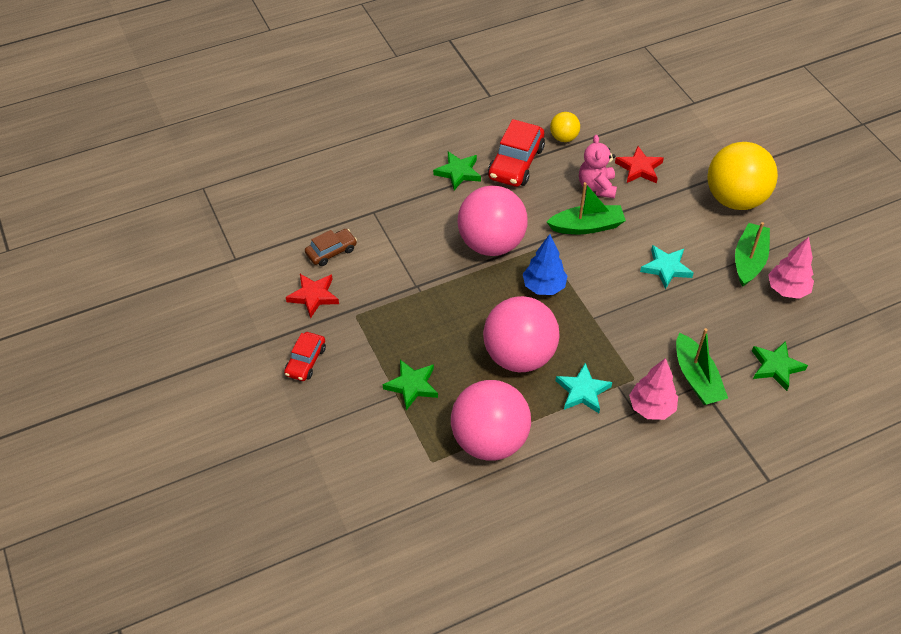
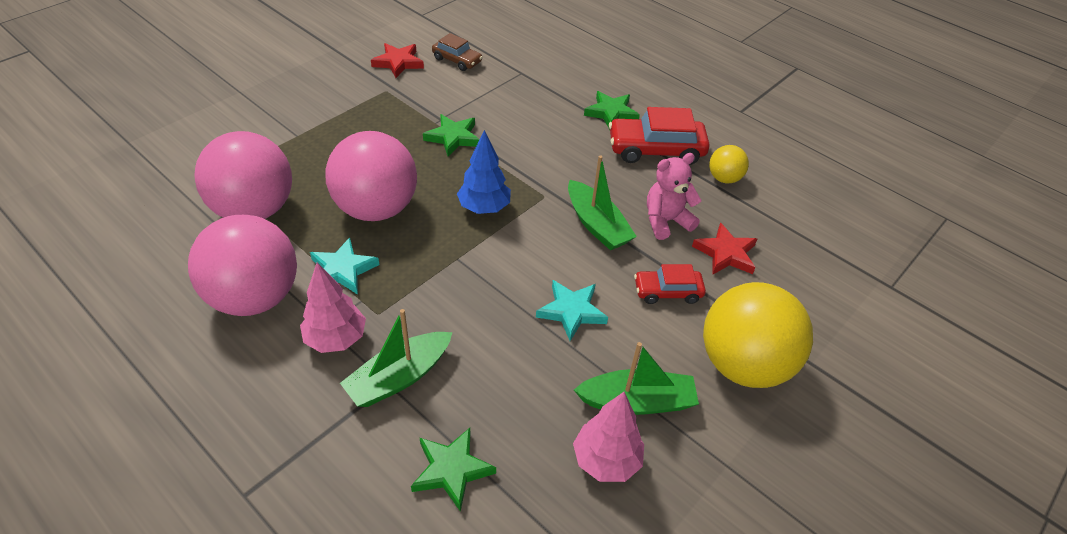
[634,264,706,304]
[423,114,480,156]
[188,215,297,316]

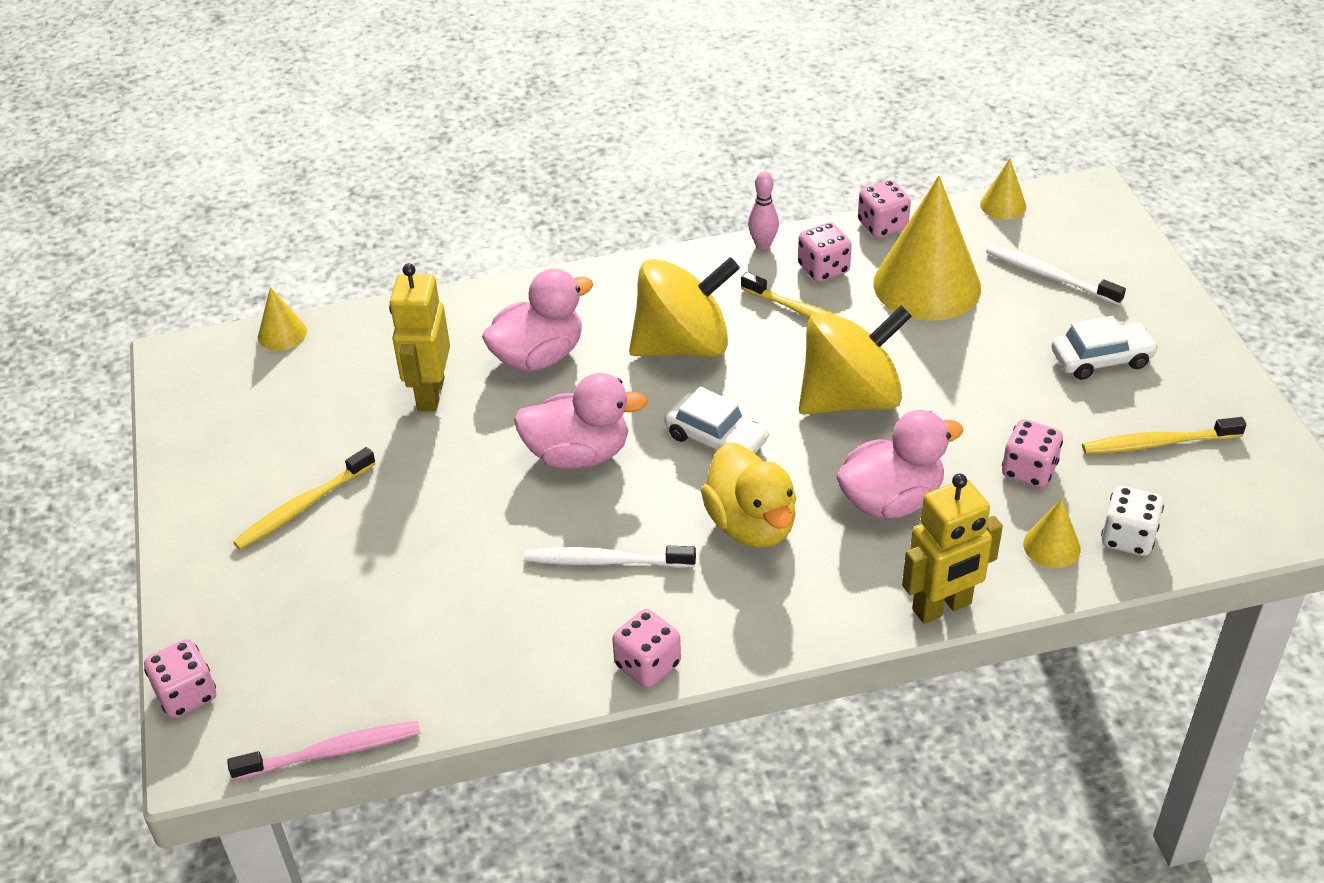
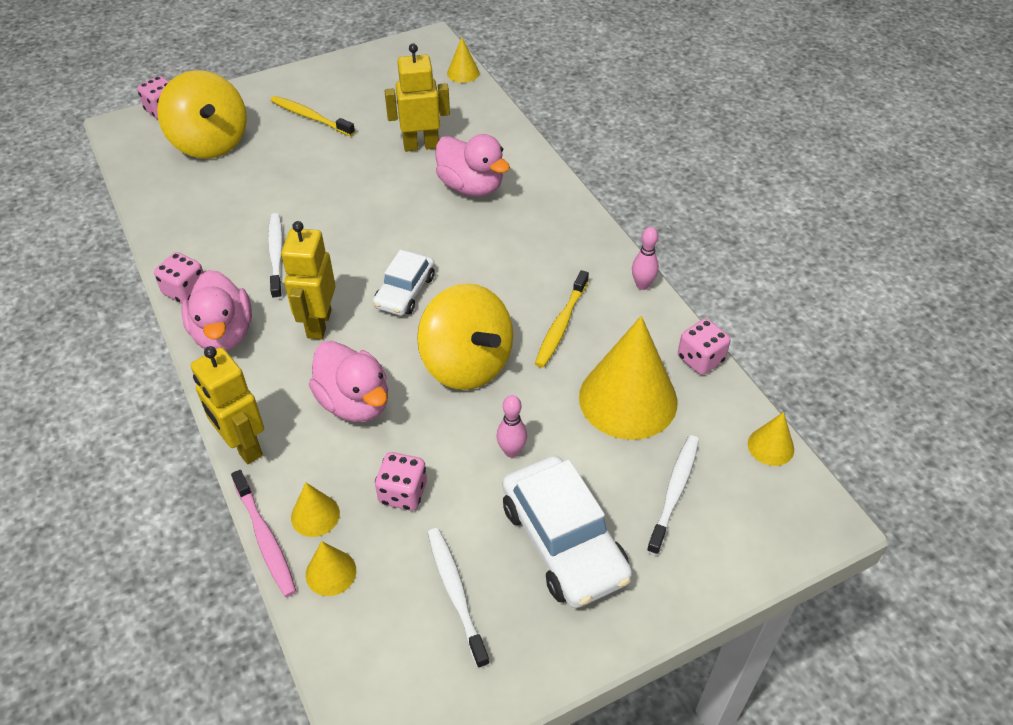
[798,222,852,282] (first image)
[497,395,527,457]
[231,470,296,597]
[181,270,252,351]
[157,70,247,158]
[281,221,336,339]
[306,541,356,596]
[427,528,490,669]
[502,456,632,608]

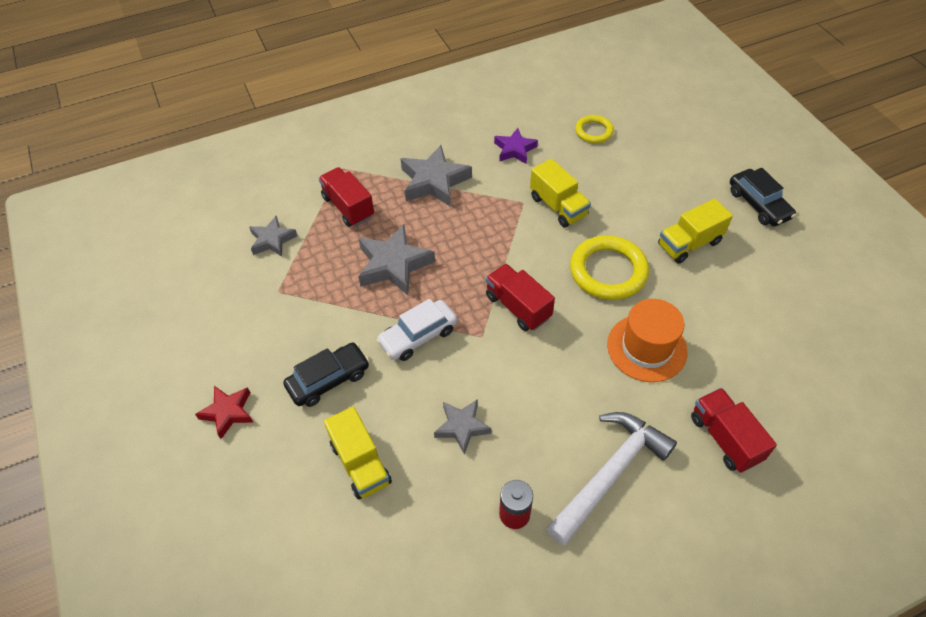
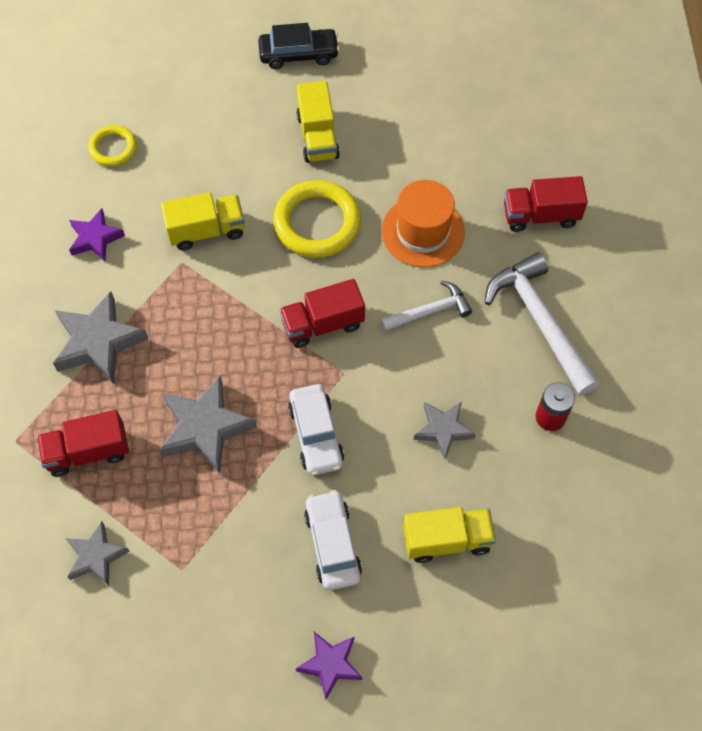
[380,280,472,331]
[296,632,362,699]
[304,490,362,590]

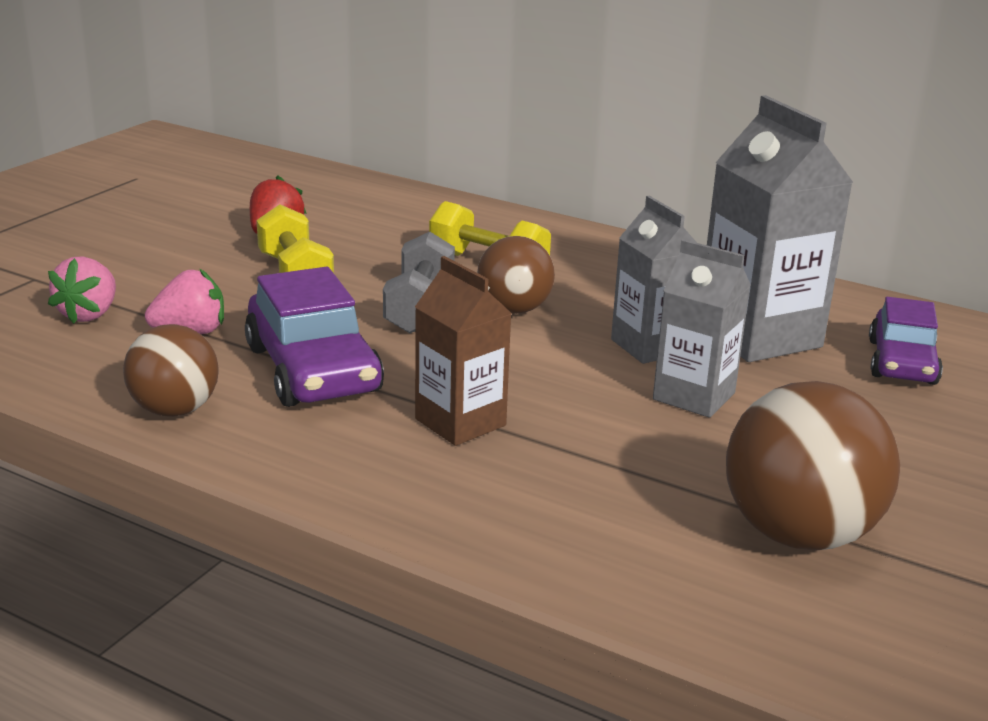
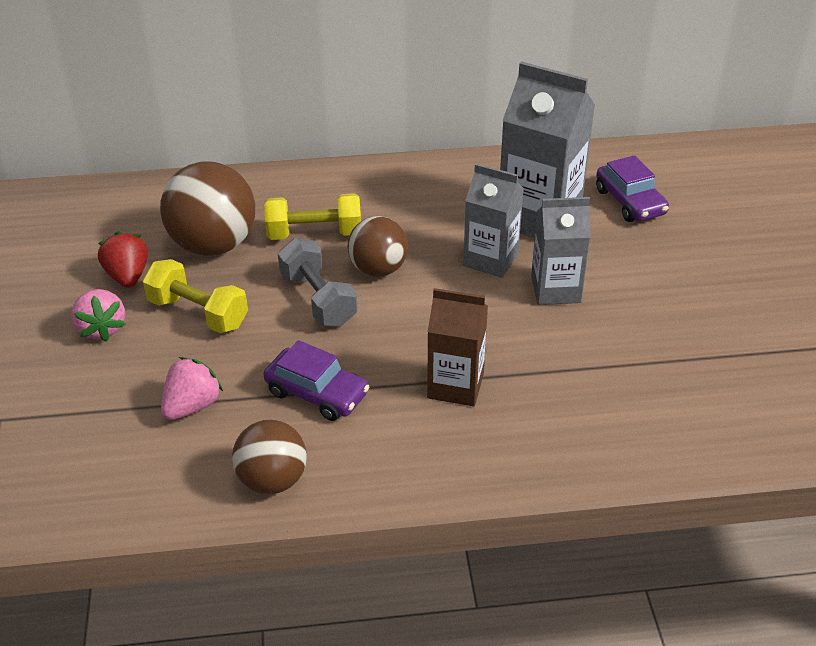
[71,289,126,342]
[160,162,255,256]
[263,340,369,421]

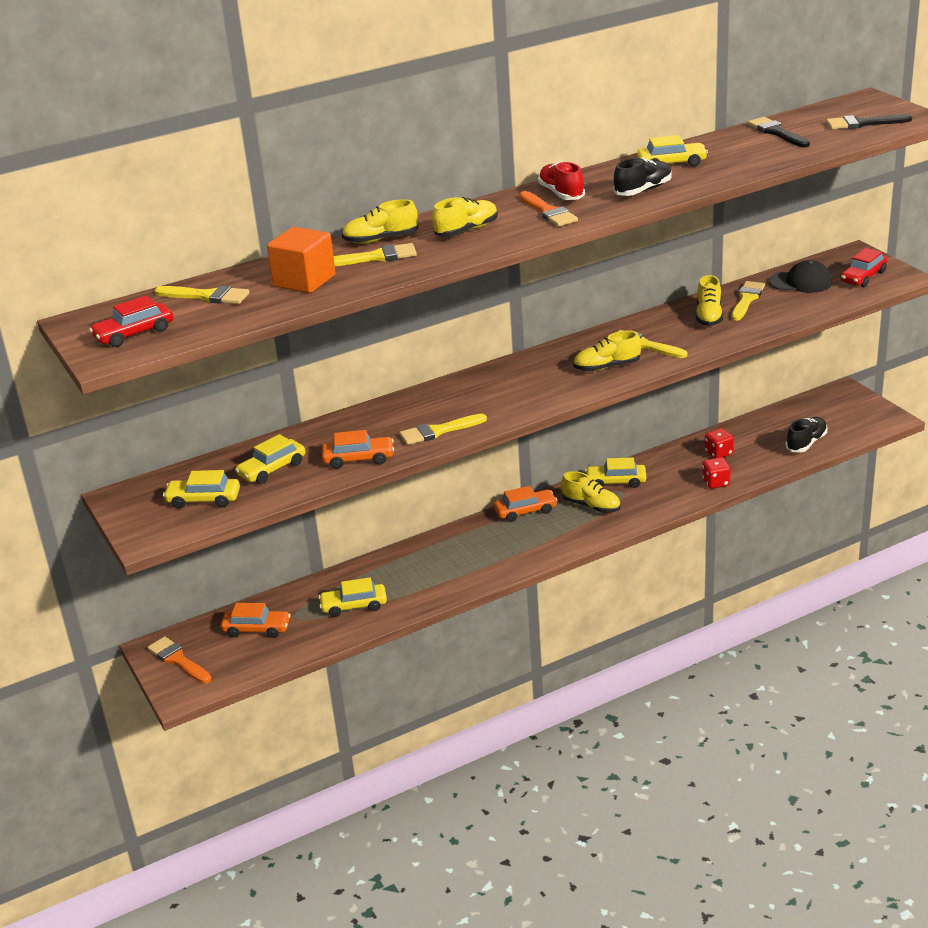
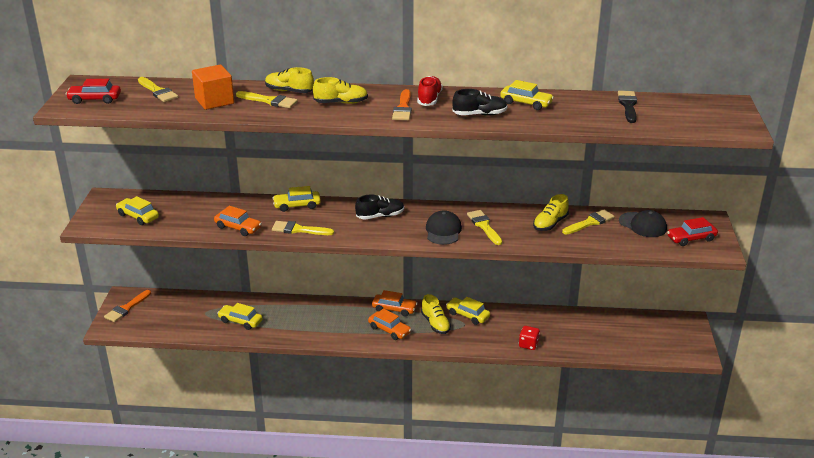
[704,428,734,458] (first image)
[826,114,912,129] (first image)
[368,308,411,340]
[273,186,321,212]
[355,195,404,220]
[426,210,462,245]
[104,290,151,322]

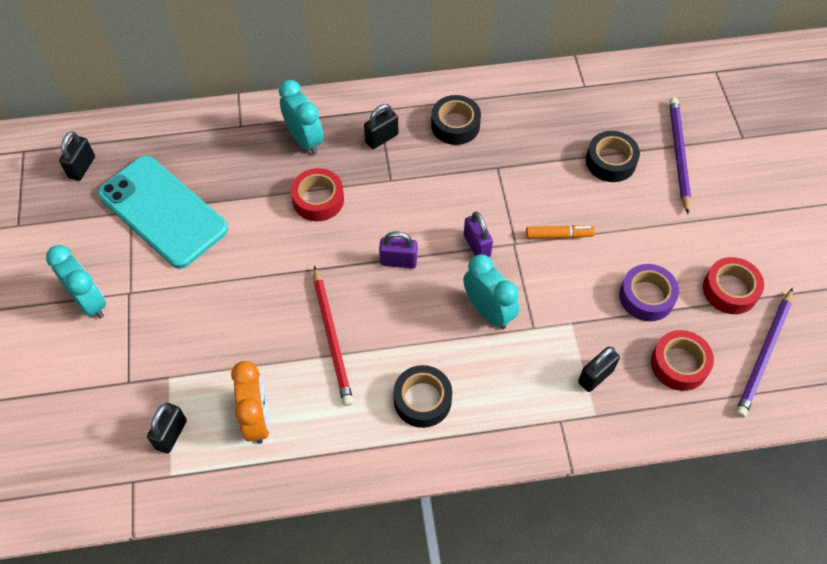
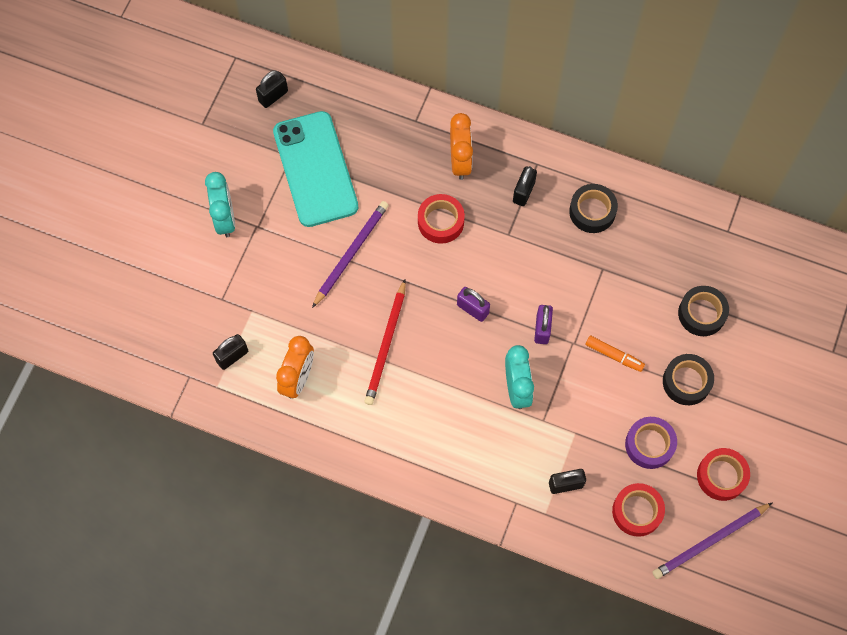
[663,354,714,405]
[312,201,389,308]
[450,113,473,180]
[513,166,537,206]

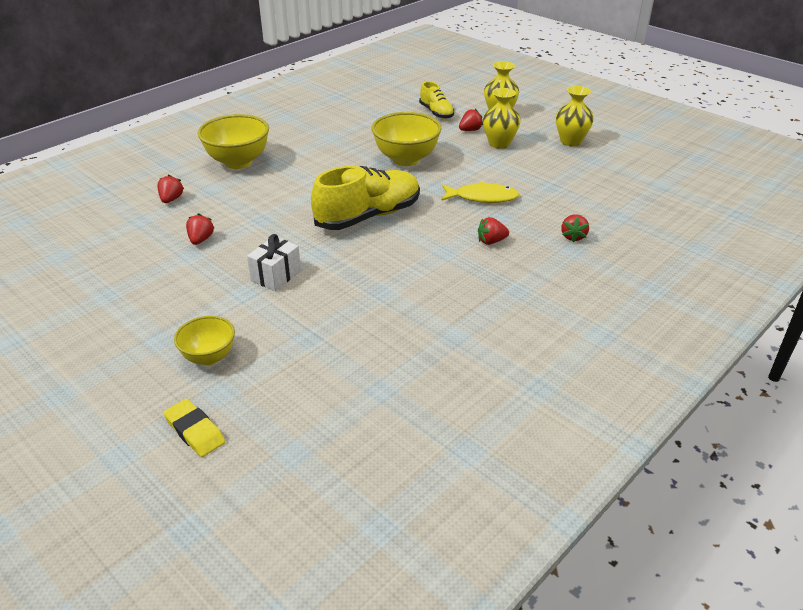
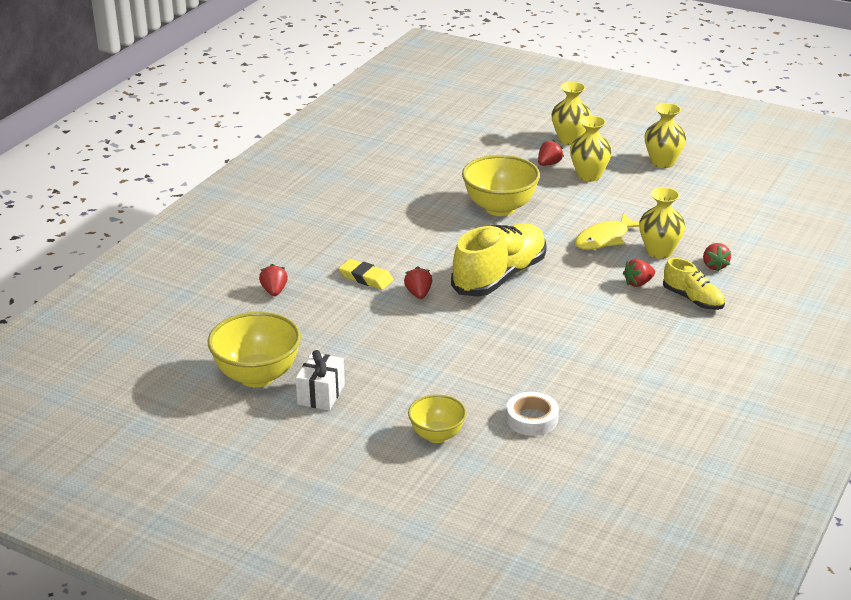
[506,392,559,436]
[639,187,685,259]
[339,259,394,290]
[404,267,432,299]
[208,312,301,387]
[295,350,345,411]
[663,258,725,310]
[575,213,639,250]

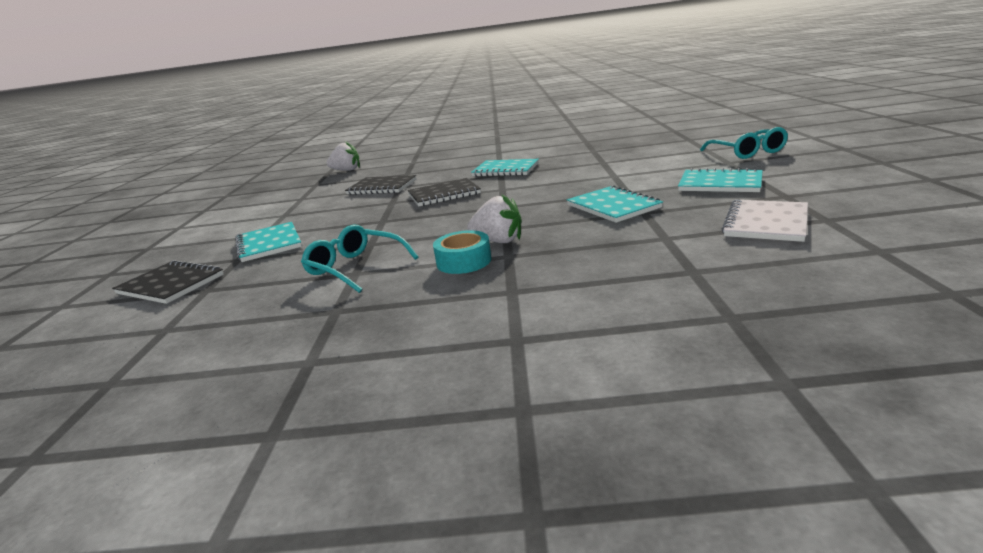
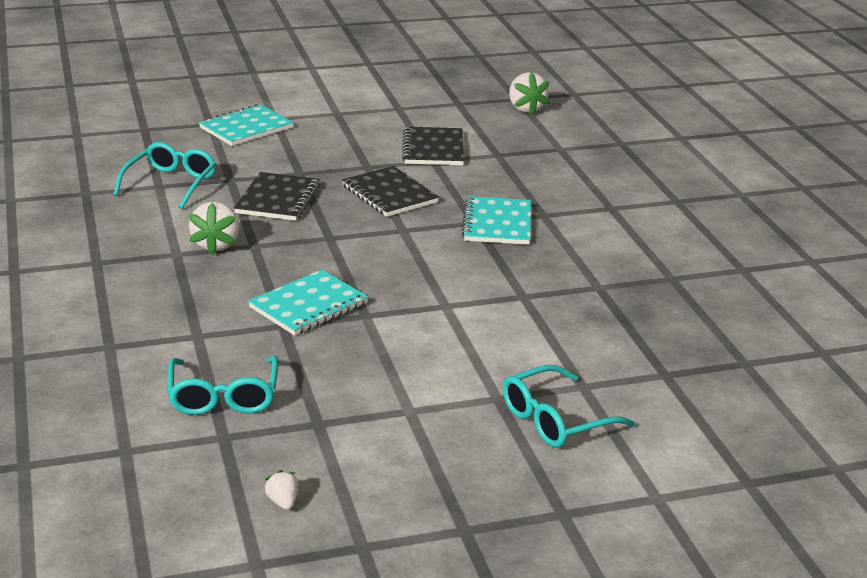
[433,230,491,274] (first image)
[678,168,763,192] (first image)
[264,470,298,510]
[234,172,320,221]
[167,356,278,415]

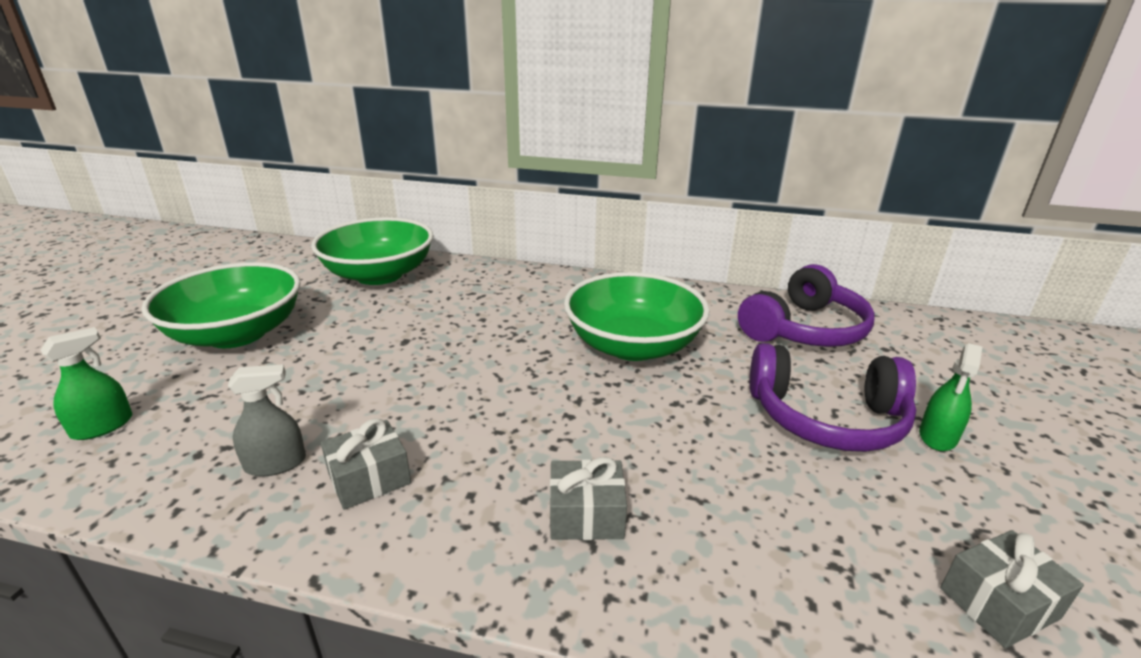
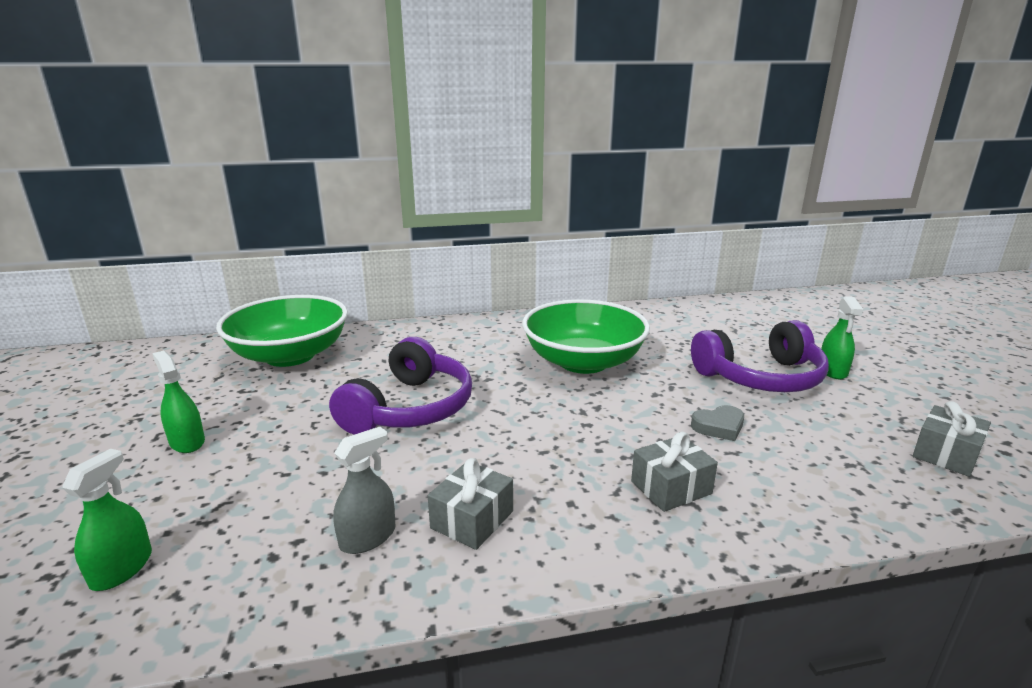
[691,405,744,441]
[329,337,472,435]
[152,350,205,453]

